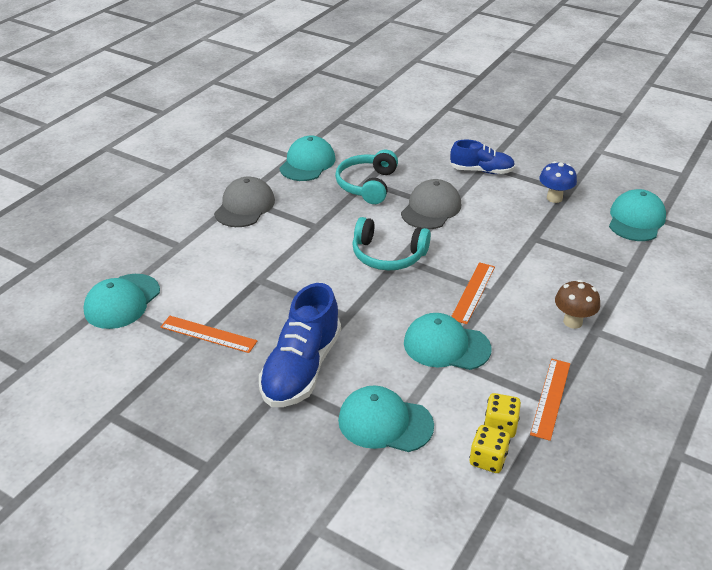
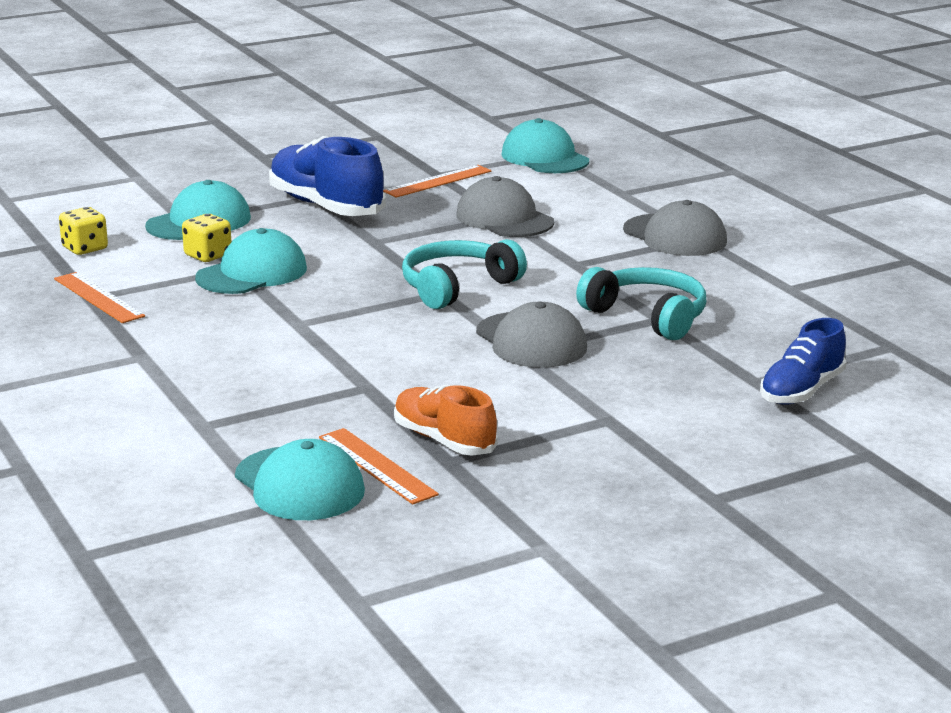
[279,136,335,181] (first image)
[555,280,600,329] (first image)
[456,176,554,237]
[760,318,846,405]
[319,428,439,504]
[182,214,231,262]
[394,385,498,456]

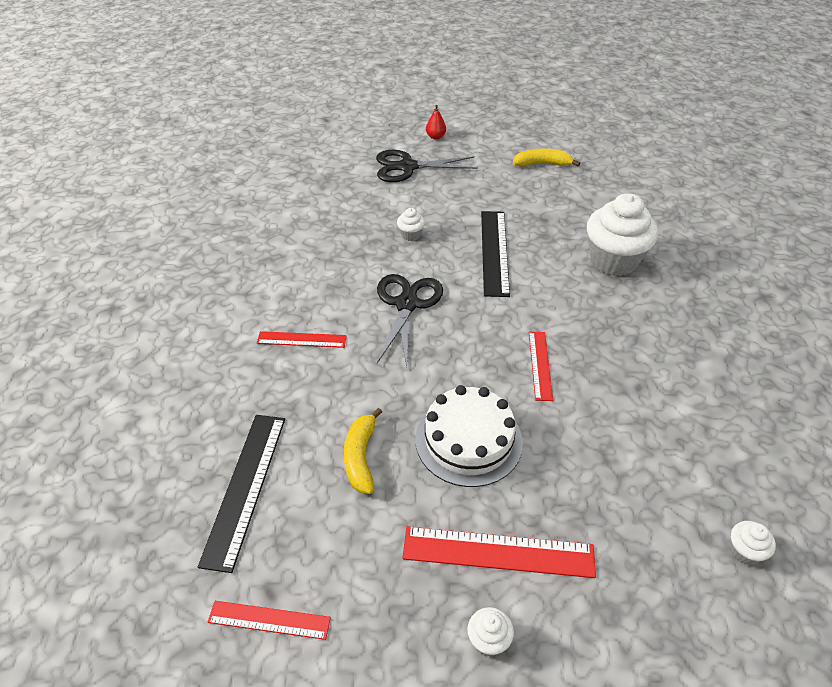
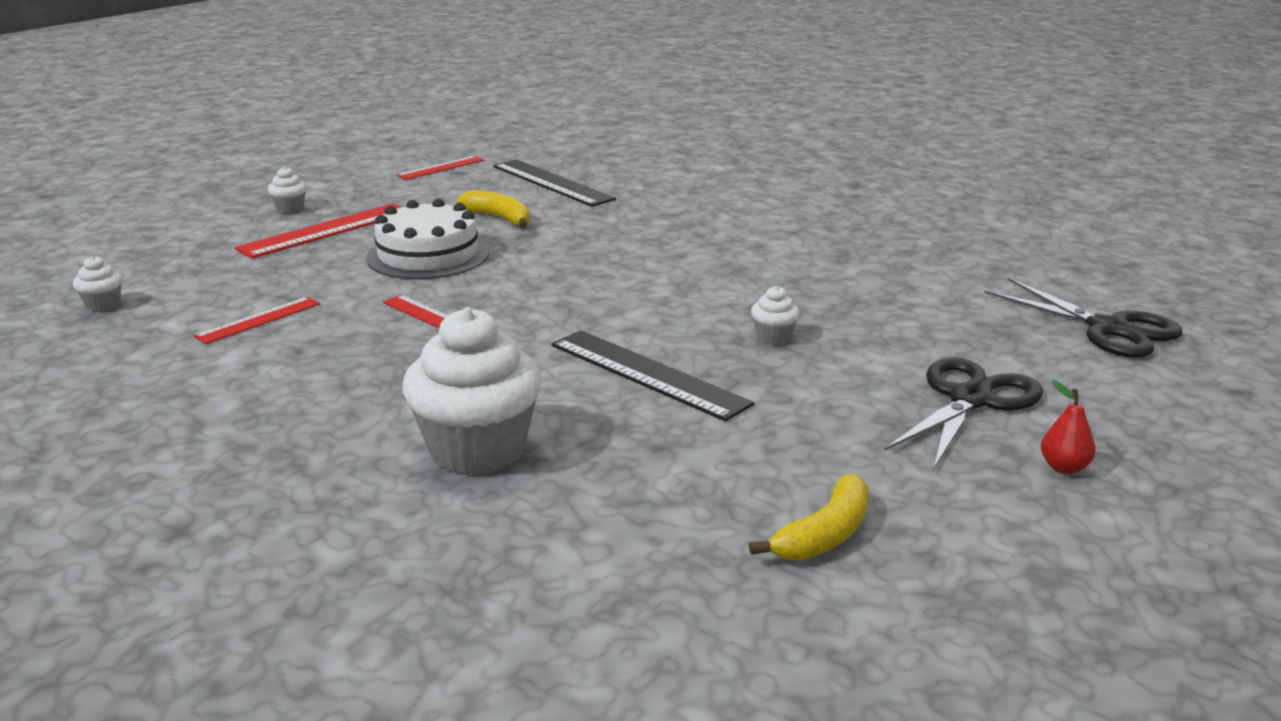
[193,297,320,344]
[984,278,1182,358]

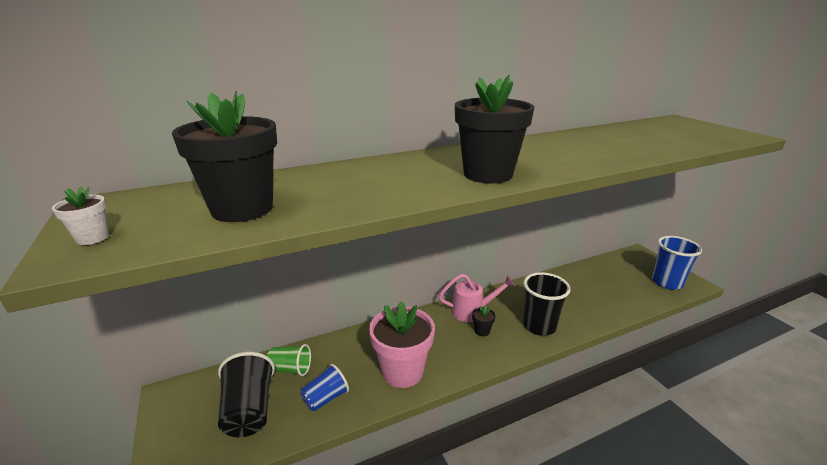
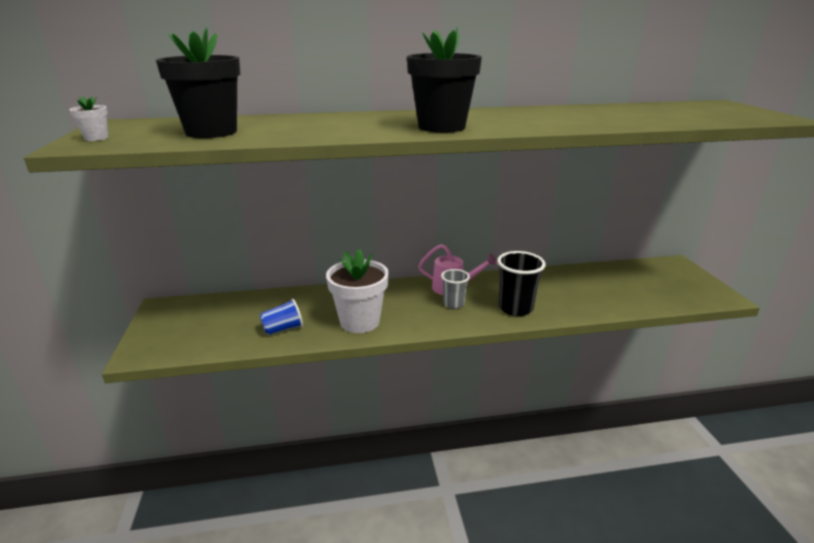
[218,352,275,437] (first image)
[267,344,311,376] (first image)
[652,236,702,290] (first image)
[441,269,470,309]
[326,249,389,333]

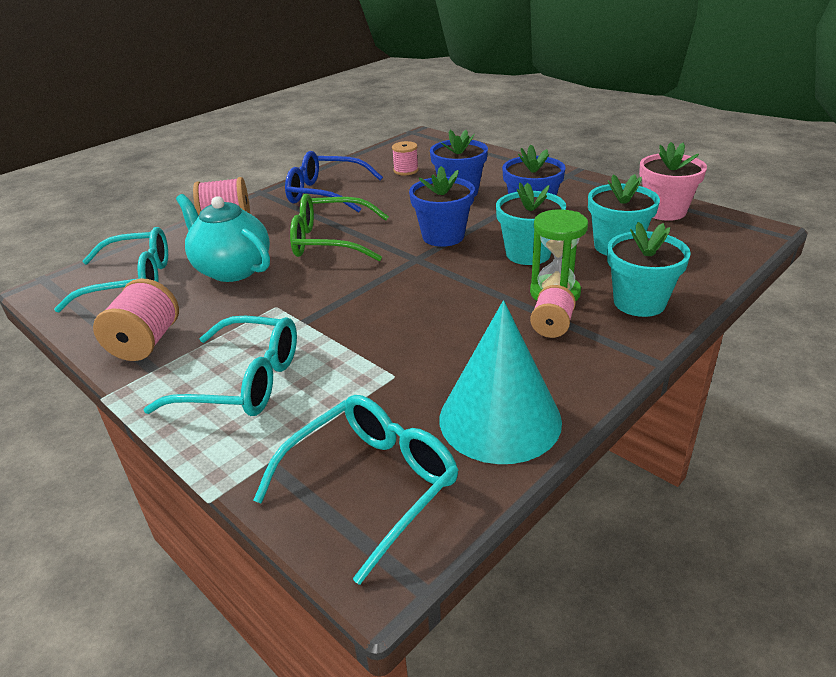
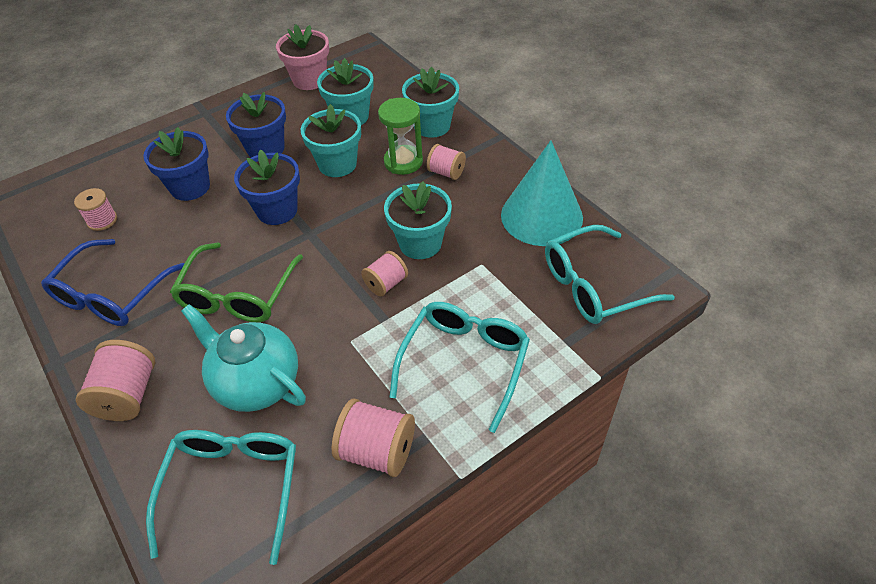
[361,251,408,297]
[384,181,452,259]
[181,304,306,412]
[545,225,675,324]

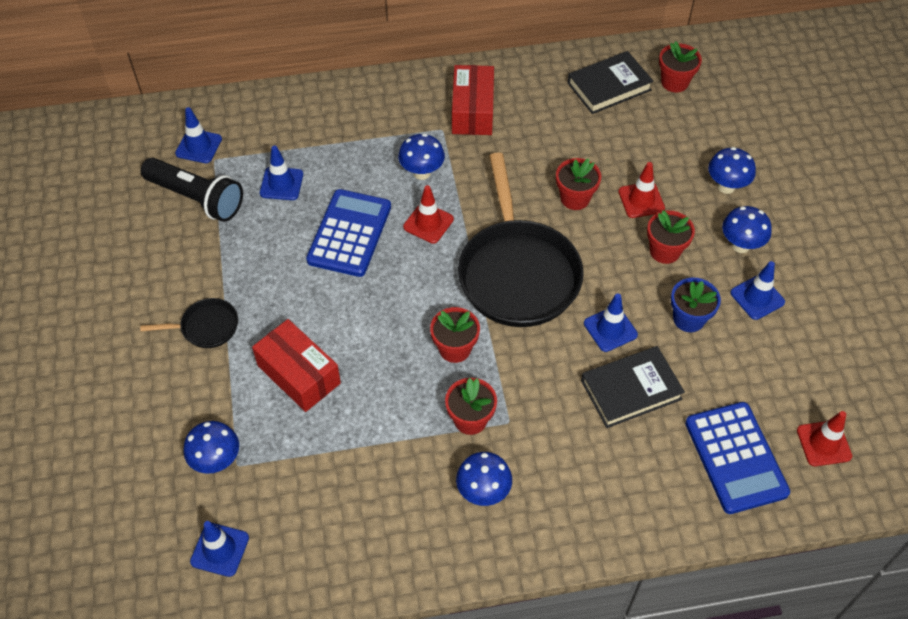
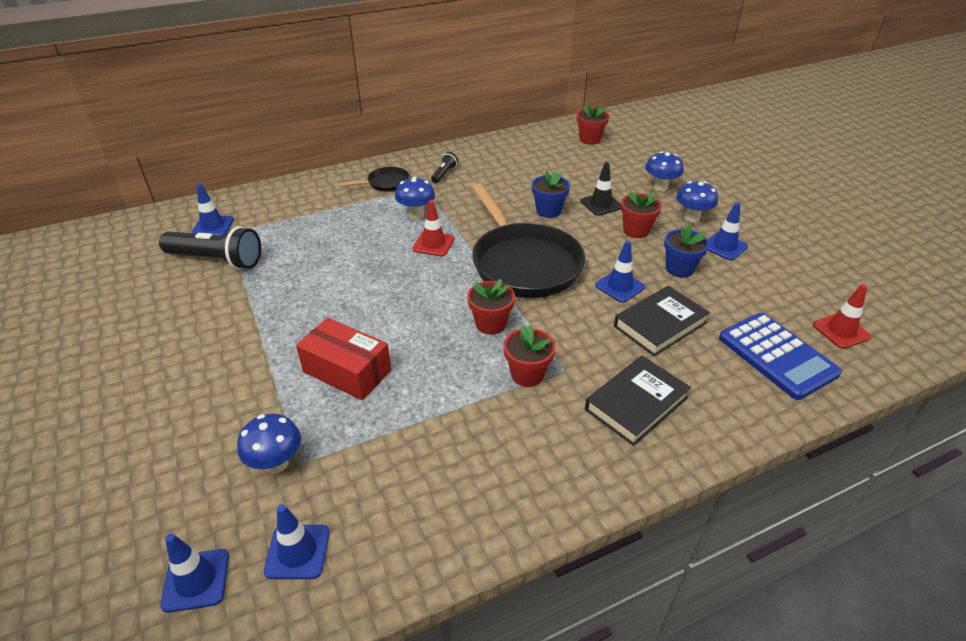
[306,189,391,277] (first image)
[456,452,512,506] (first image)
[340,167,410,192]
[160,534,229,613]
[585,356,691,446]
[431,152,458,183]
[532,170,570,218]
[580,162,621,216]

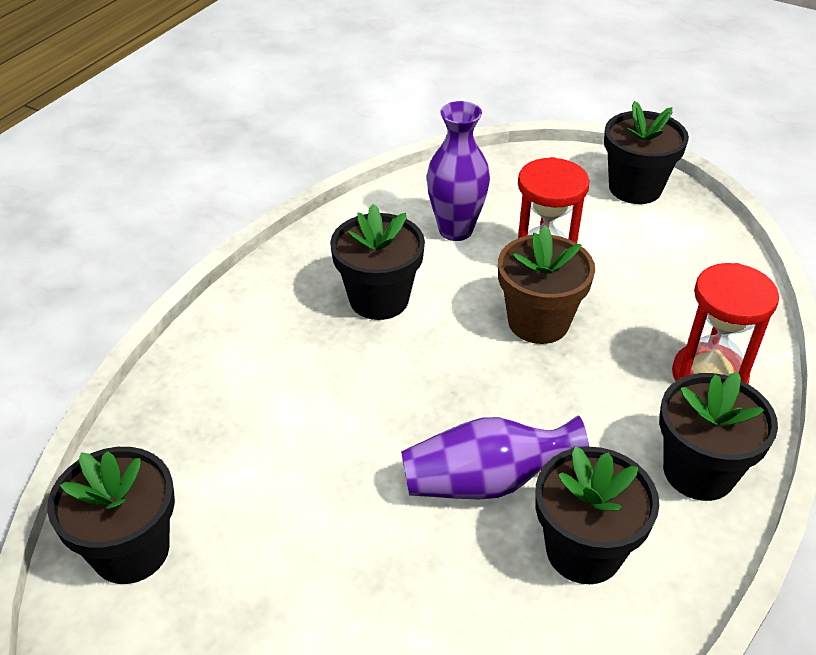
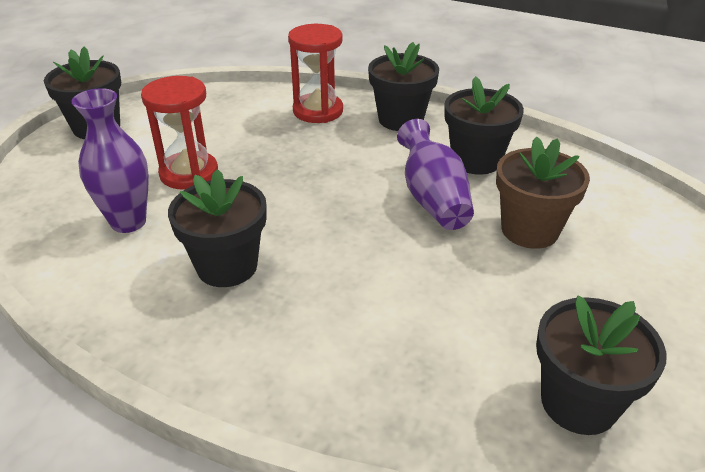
[496,137,590,249]

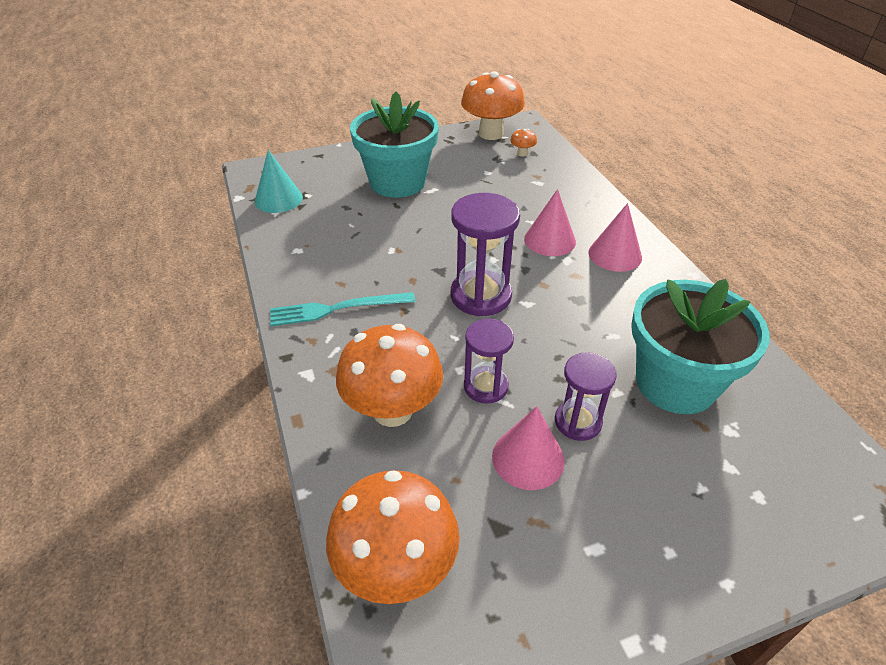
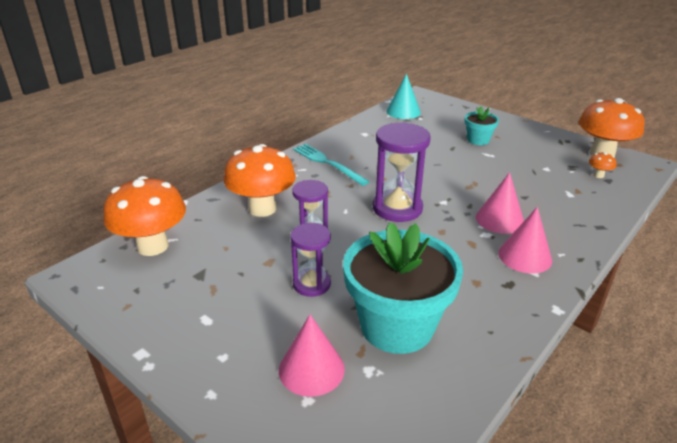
[279,315,345,397]
[465,107,499,145]

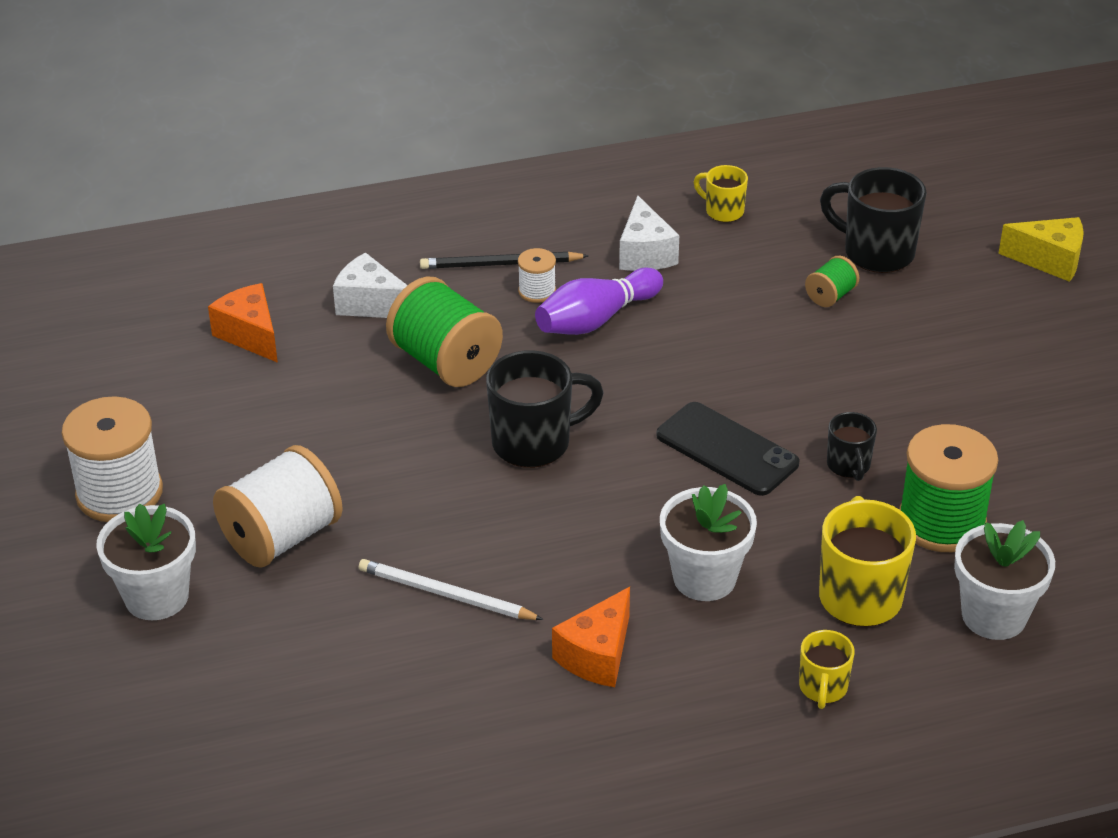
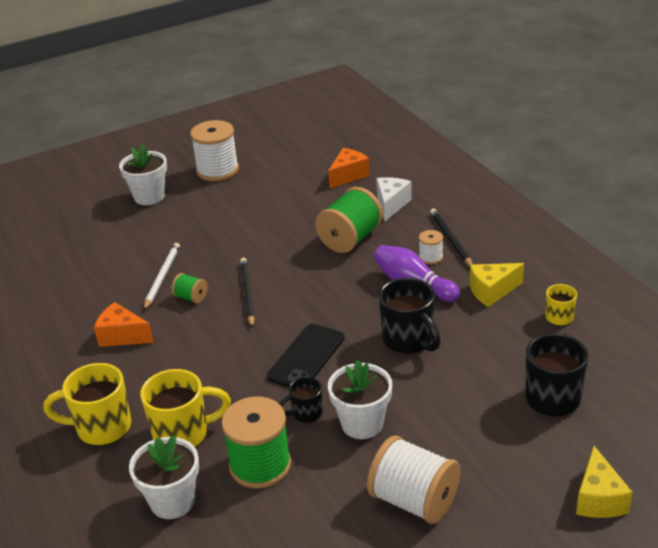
[240,258,255,328]
[367,435,461,524]
[379,278,441,354]
[328,360,392,439]
[172,273,207,303]
[470,263,524,307]
[43,363,131,446]

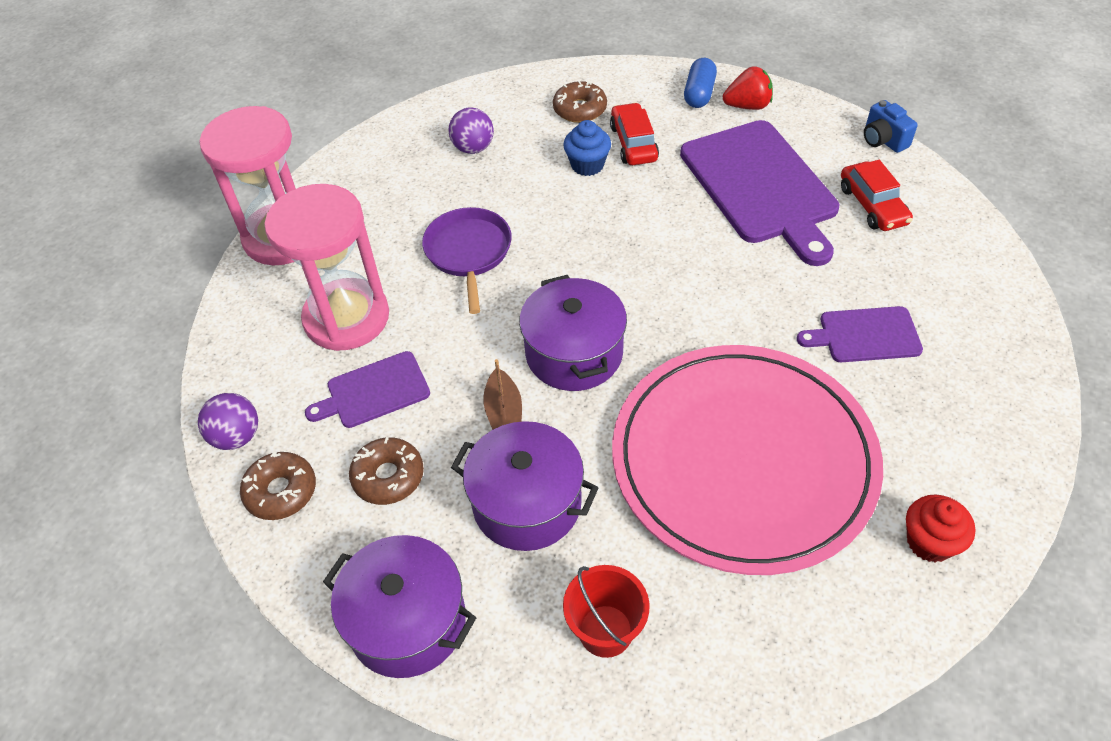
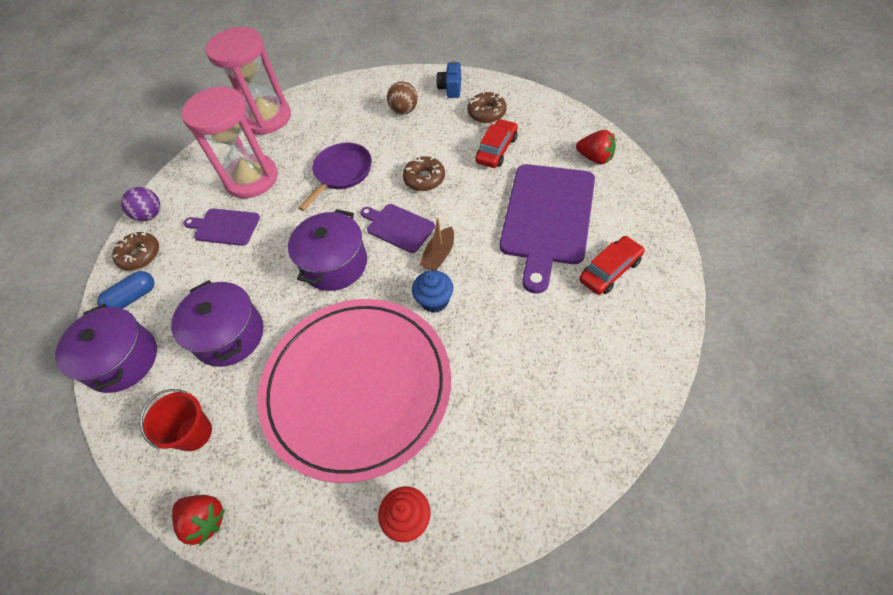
[172,495,225,545]
[403,156,445,191]
[419,218,454,270]
[412,270,453,313]
[97,271,154,309]
[360,204,435,253]
[436,61,461,98]
[387,81,418,114]
[579,236,645,295]

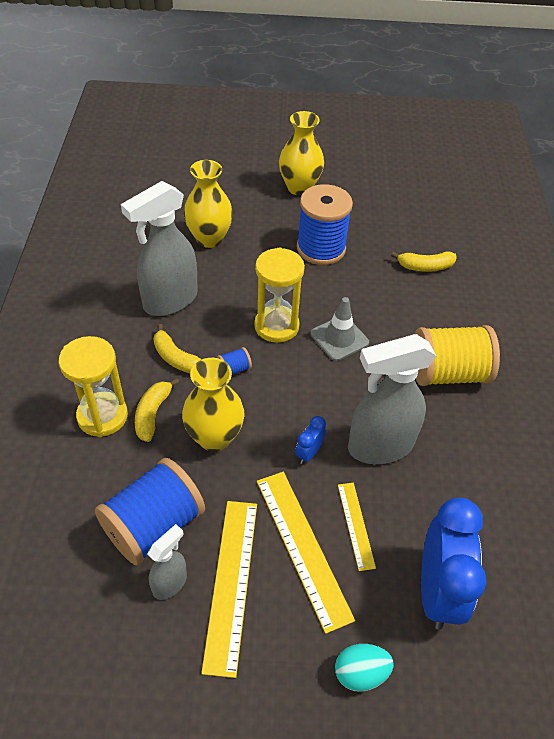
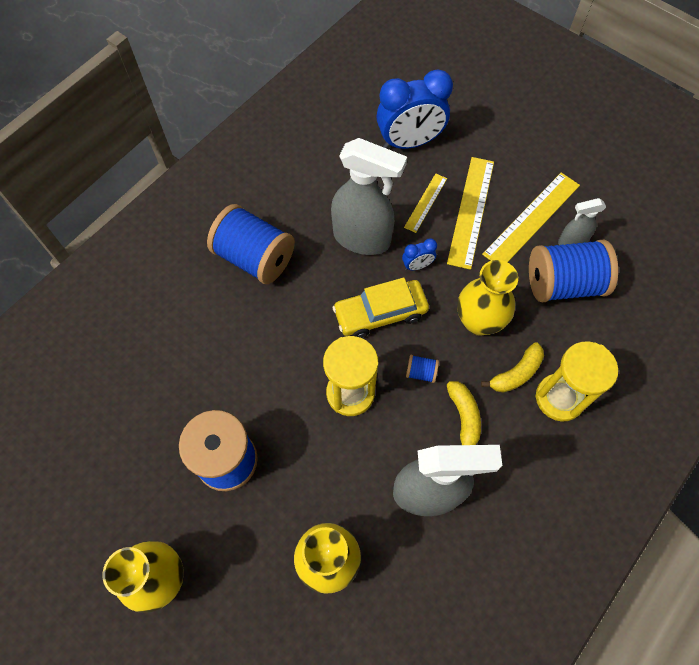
[311,297,369,361] (first image)
[335,644,394,692] (first image)
[391,251,456,272] (first image)
[332,277,429,338]
[207,204,295,284]
[376,69,453,149]

